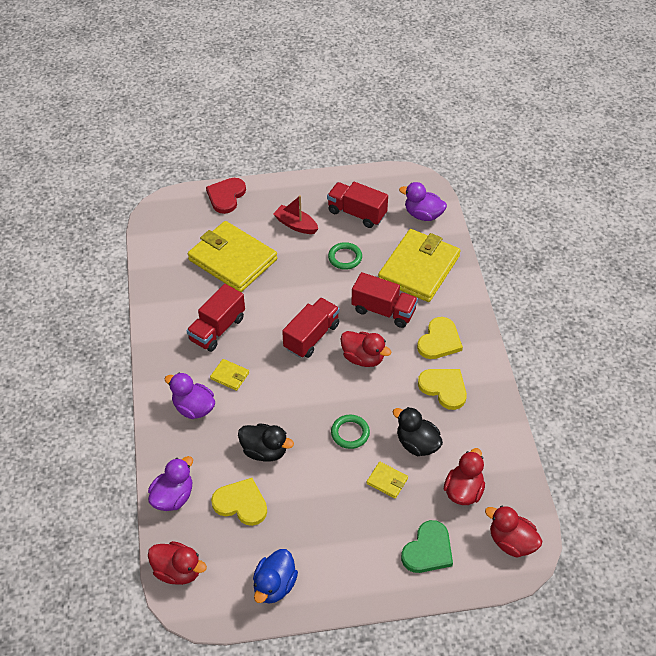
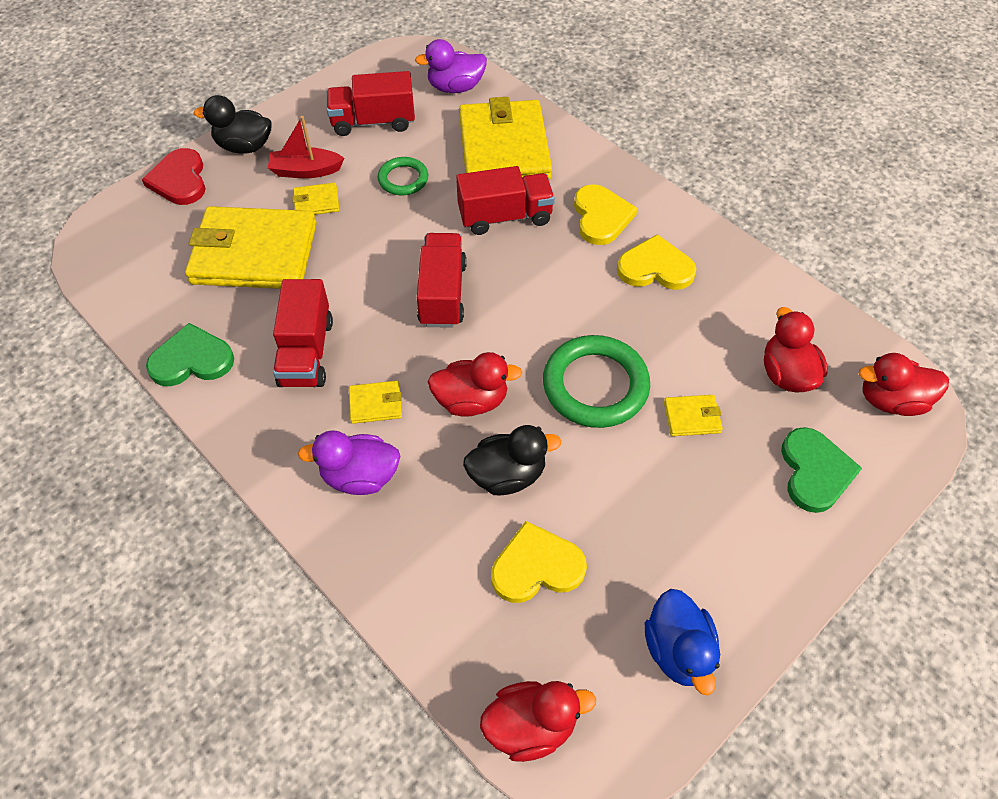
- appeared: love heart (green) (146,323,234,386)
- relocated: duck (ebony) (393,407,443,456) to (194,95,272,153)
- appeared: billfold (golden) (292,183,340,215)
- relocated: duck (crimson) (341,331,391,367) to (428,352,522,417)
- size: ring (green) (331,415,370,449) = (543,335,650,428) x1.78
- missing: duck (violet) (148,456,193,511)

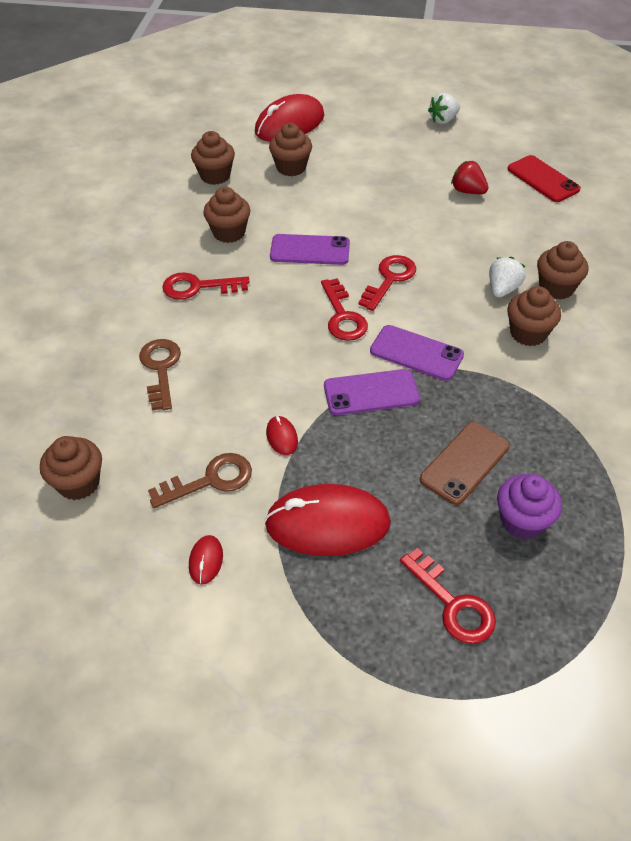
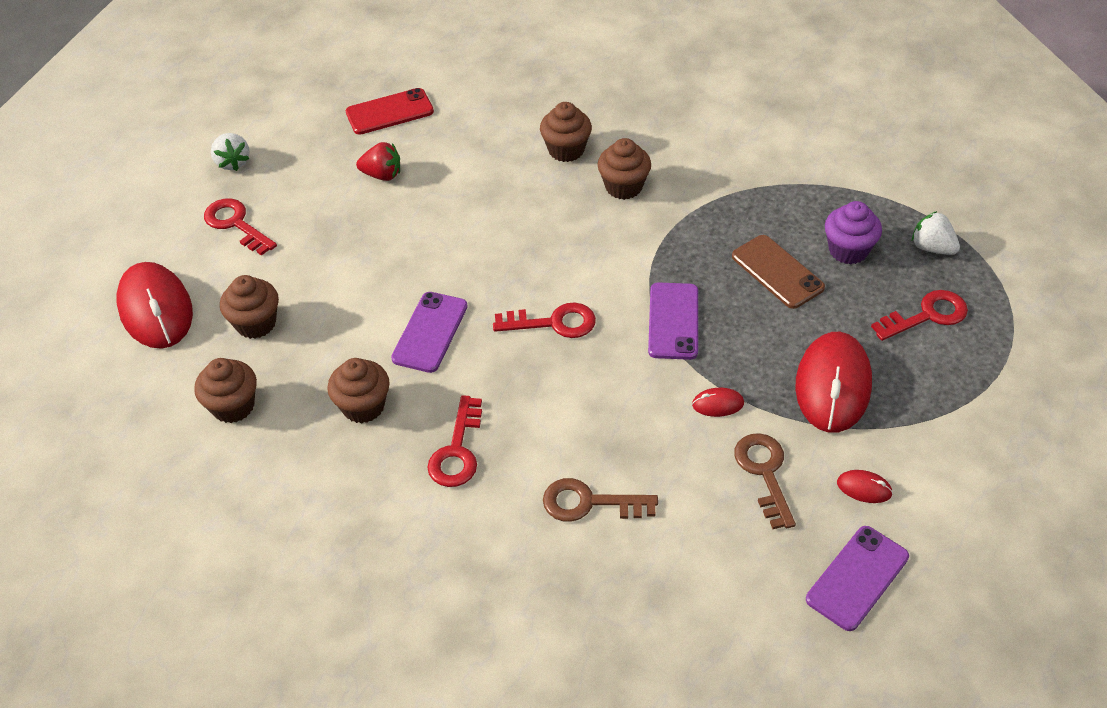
- relocated: door key (crimson) (358,255,416,311) to (204,198,277,256)
- spun: berry (crimson) (451,161,488,194) = (356,142,400,181) 135 degrees counterclockwise
- relocated: smartphone (violet) (370,325,464,381) to (806,526,909,631)
- relocated: berry (snow-white) (489,257,526,298) to (912,211,960,255)
- missing: fairy cake (dark brown) (40,436,102,500)

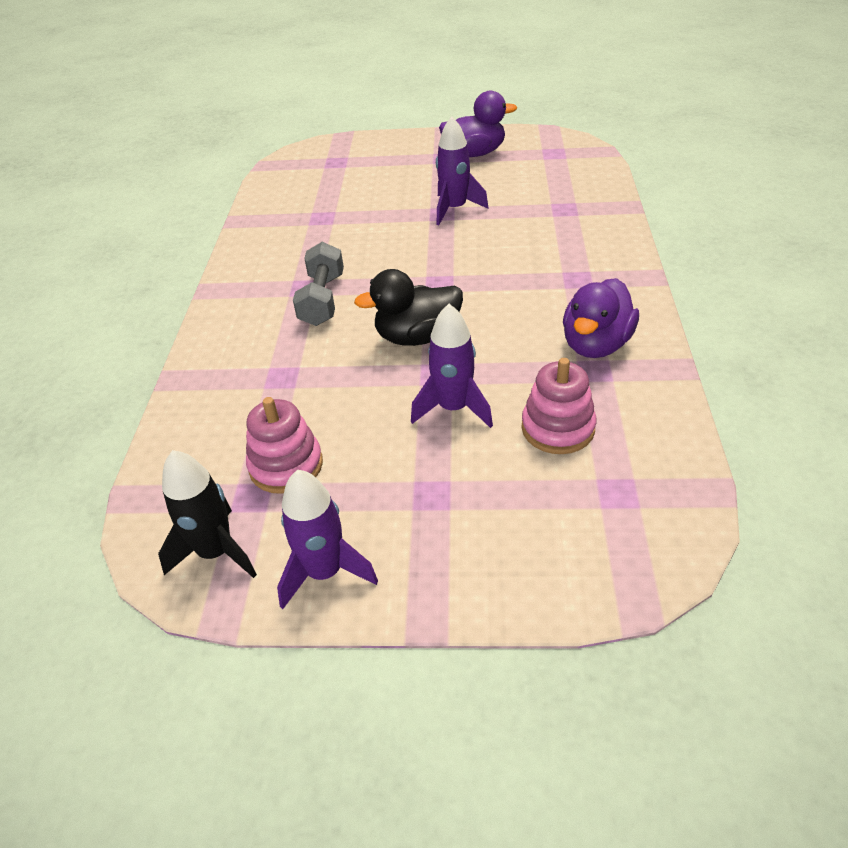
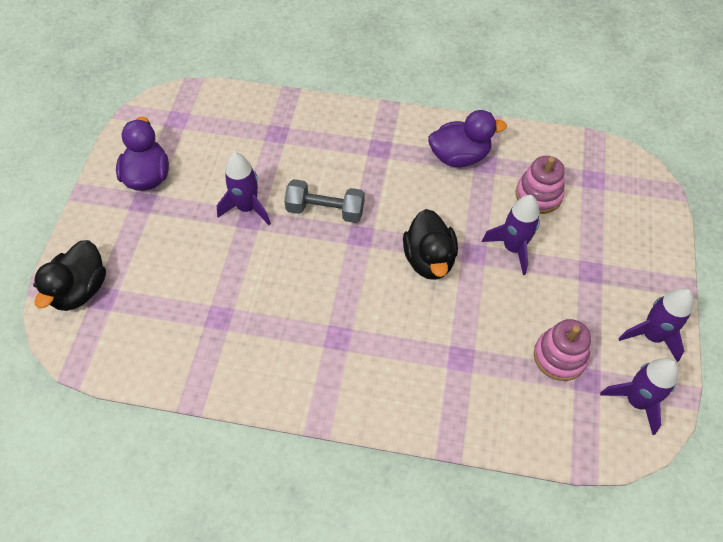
- appeared: duck (ebony) (33,240,106,311)
- relocated: free weight (ash-grey) (293,242,344,326) to (284,179,364,223)
- spun: duck (violet) (563,278,639,358) = (428,110,507,168) 45 degrees counterclockwise
- colour: toy rocket (ebony) (158,450,257,578) to toy rocket (violet) (600,358,679,435)

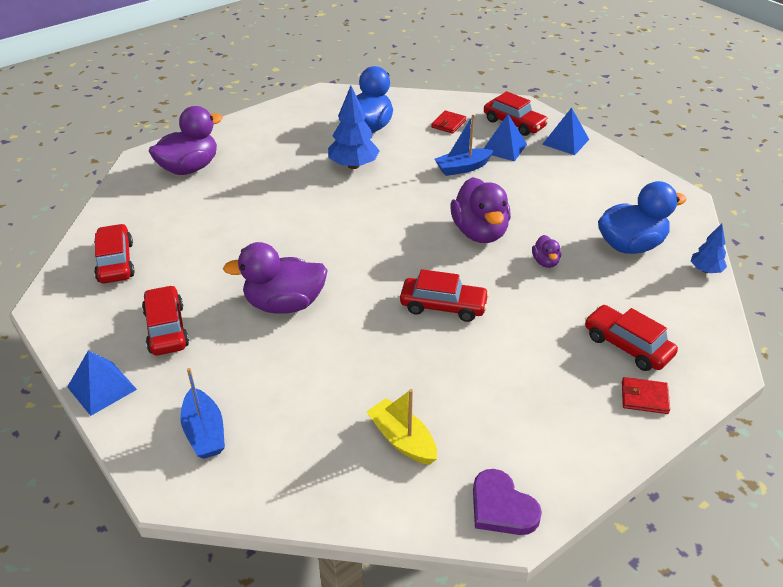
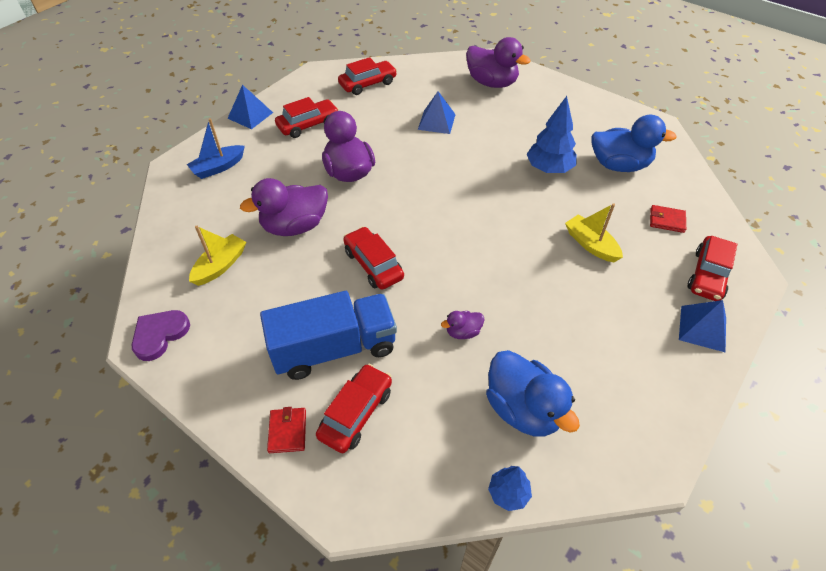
- relocated: duck (violet) (450,177,511,243) to (240,178,328,236)
- appeared: toy truck (blue) (260,291,397,380)
- spun: car (crimson) (400,269,489,322) = (343,226,404,290) 150 degrees clockwise
- relocated: pyramid shape (blue) (484,114,527,161) to (418,91,456,134)
- colour: sailboat (blue) (435,115,494,176) to sailboat (golden) (565,203,623,262)

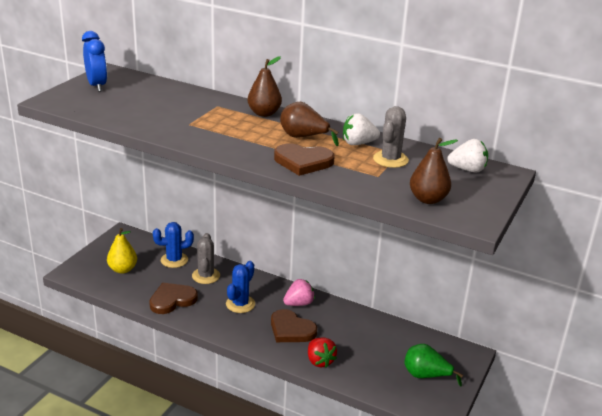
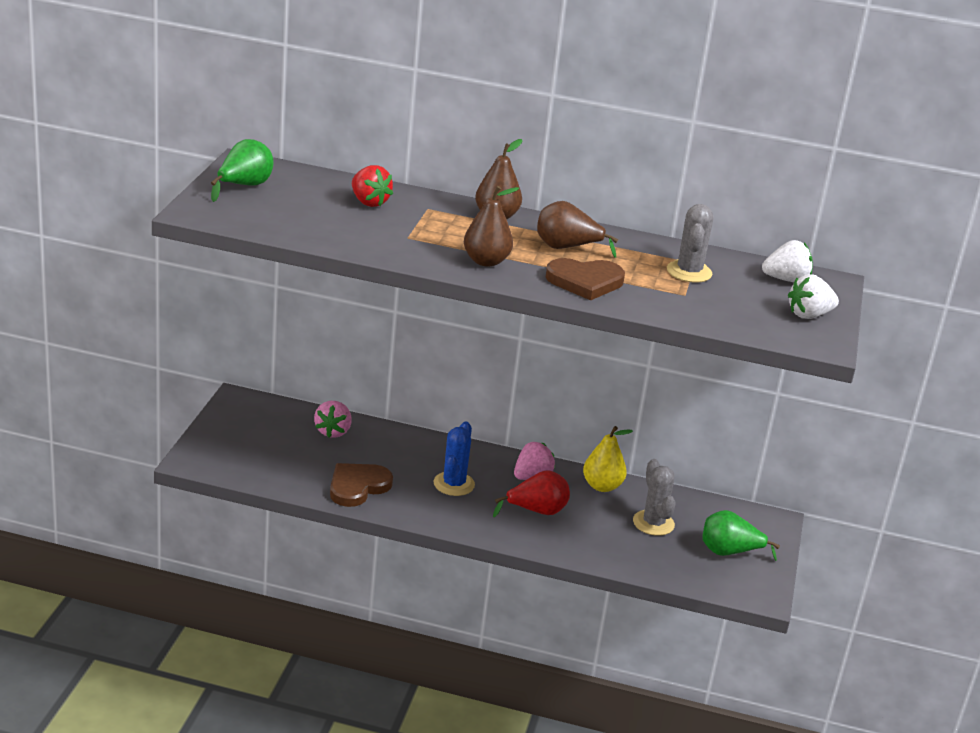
- exchanged: bedside clock (blue) (82,31,107,92) to pear (green) (211,139,273,202)
- exchanged: prickly plant (blue) (153,222,194,268) to berry (rose-pink) (314,401,352,438)
- relocated: berry (crimson) (308,338,337,368) to (352,165,393,207)
- relocated: pear (dark brown) (410,138,458,204) to (464,186,519,267)
- exchanged: love heart (dark brown) (271,309,317,342) to pear (crimson) (493,470,570,517)
- relocated: pear (golden) (107,228,137,274) to (583,426,633,492)
- relocated: prickly plant (ash-grey) (192,233,220,284) to (633,459,676,536)
- relocated: berry (snow-white) (343,113,380,145) to (788,274,839,319)

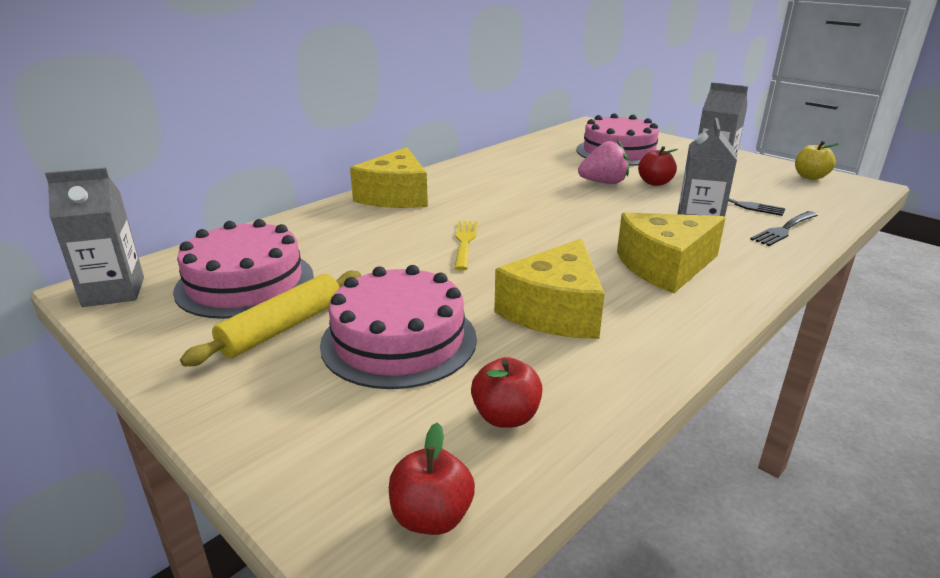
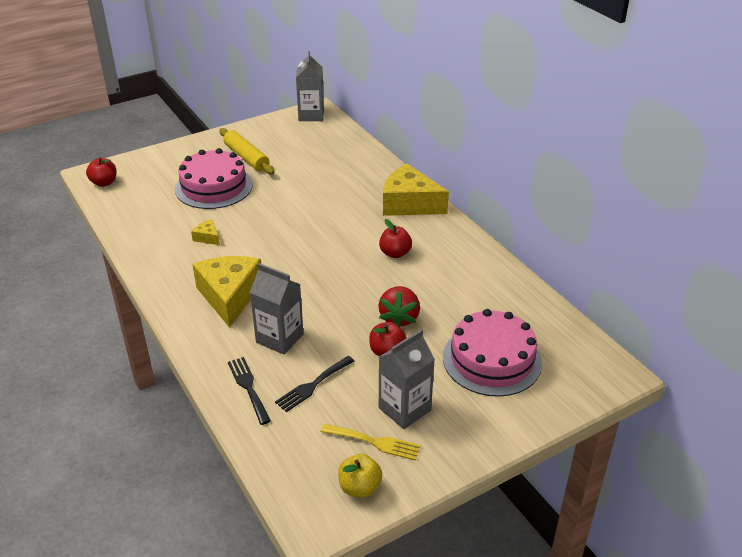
- size: piece of cheese (golden) (494,239,605,339) = (191,220,220,245) x0.43
- relocated: dinner fork (golden) (454,221,477,270) to (320,424,421,460)
- colour: berry (rose-pink) (578,140,629,184) to berry (crimson) (378,286,420,327)
- relocated: toy apple (crimson) (471,357,542,428) to (379,219,412,258)
- missing: gateau (rose-pink) (173,219,314,319)

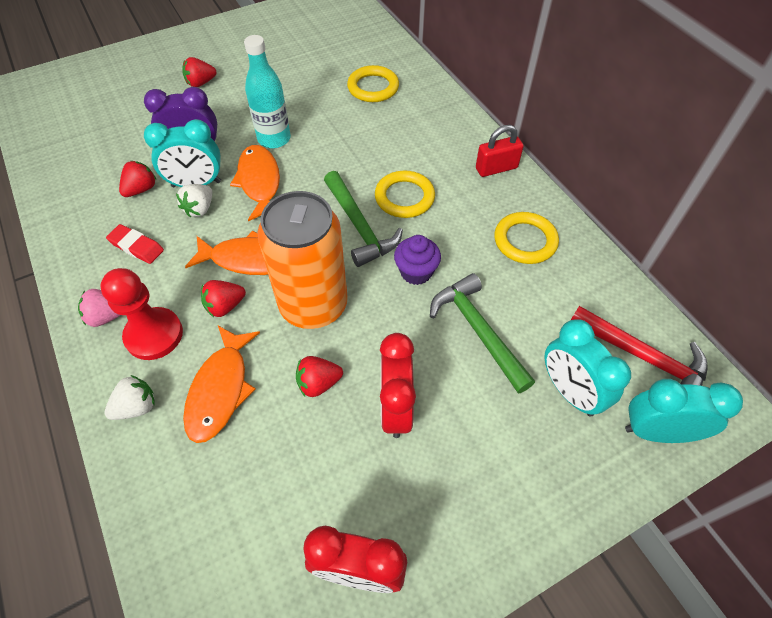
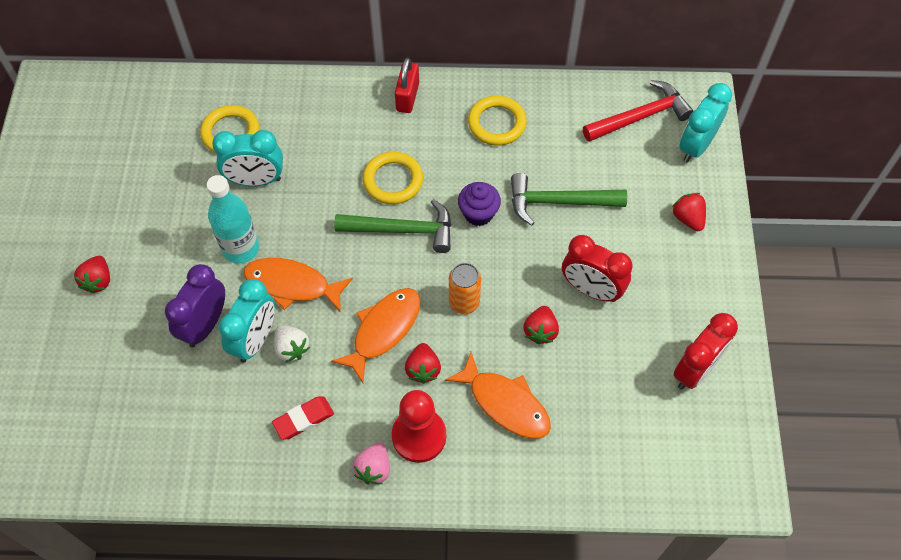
- relocated: bedside clock (aqua) (544,319,631,416) to (212,130,283,186)
- size: can (orange-coloured) (257,191,348,329) = (449,263,481,314) x0.48
- relocated: berry (crimson) (119,161,156,197) to (672,193,706,231)
- missing: berry (snow-white) (105,375,155,420)

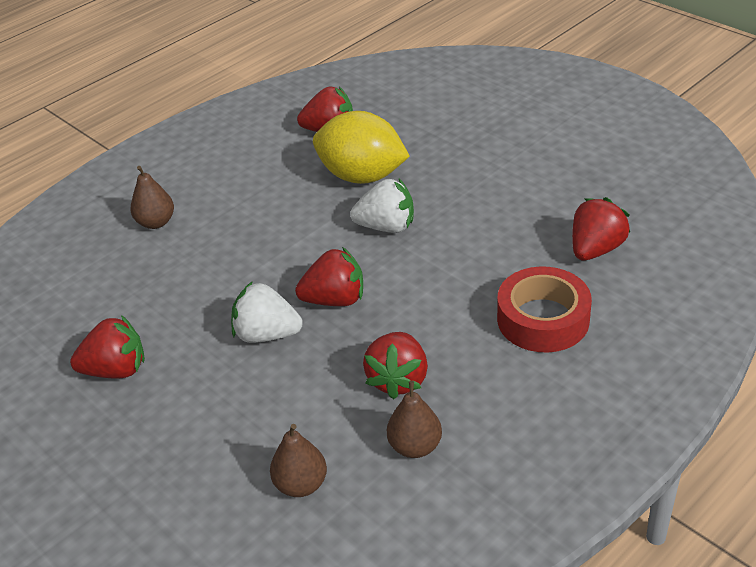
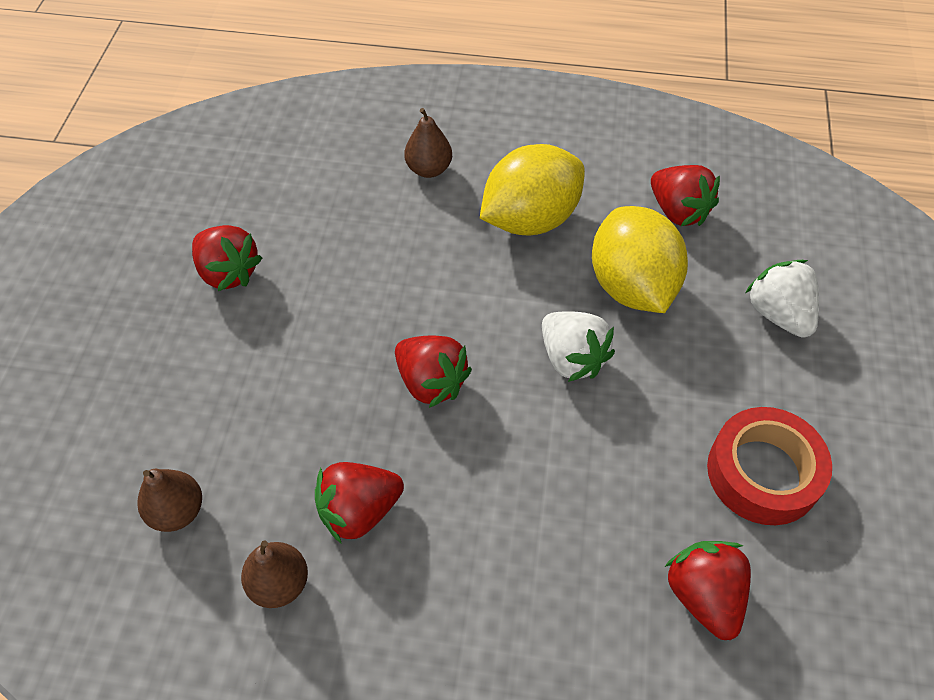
- appeared: citrus fruit (golden) (480,144,585,235)
- spun: berry (crimson) (572,197,630,261) = (665,541,751,640) 105 degrees counterclockwise
- relocated: roll of tape (crimson) (497,267,592,352) to (707,407,832,525)
- relocated: berry (snow-white) (231,281,303,343) to (745,260,819,338)

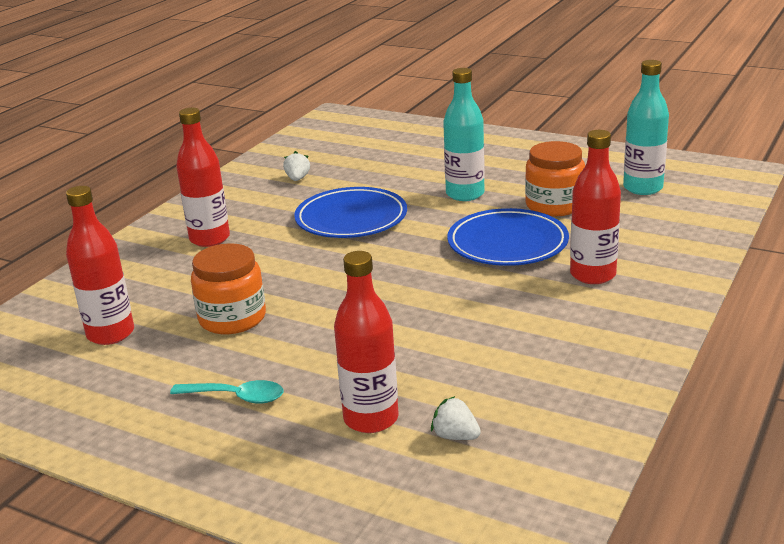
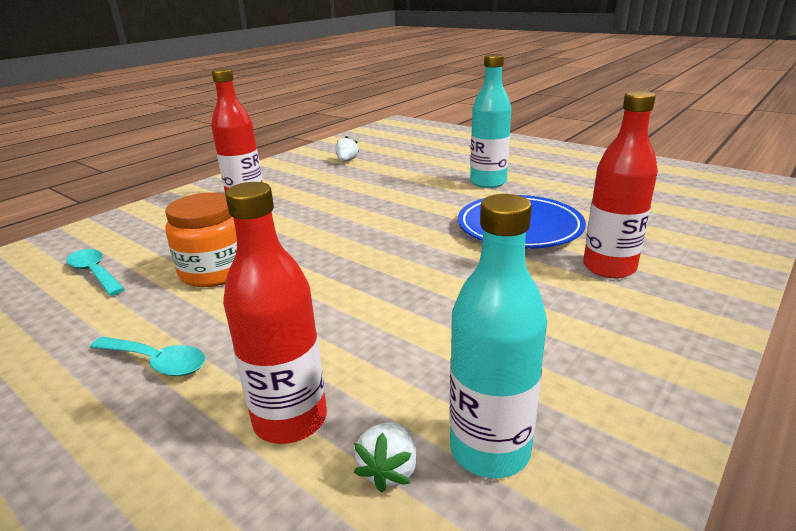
- exchanged: drink bottle (crimson) (66,186,134,345) to tablespoon (aqua) (66,249,125,296)
- spun: berry (snow-white) (431,396,481,440) = (354,422,417,493) 120 degrees counterclockwise
- relocated: drink bottle (aqua) (623,60,669,195) to (449,194,547,478)
- missing: plate (blue) (294,187,407,238)
- missing: jar (orange-coloured) (525,141,585,217)

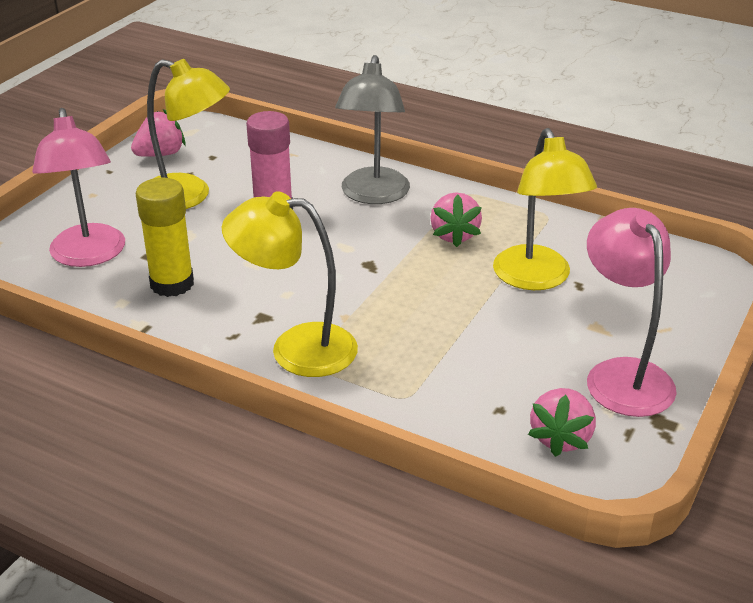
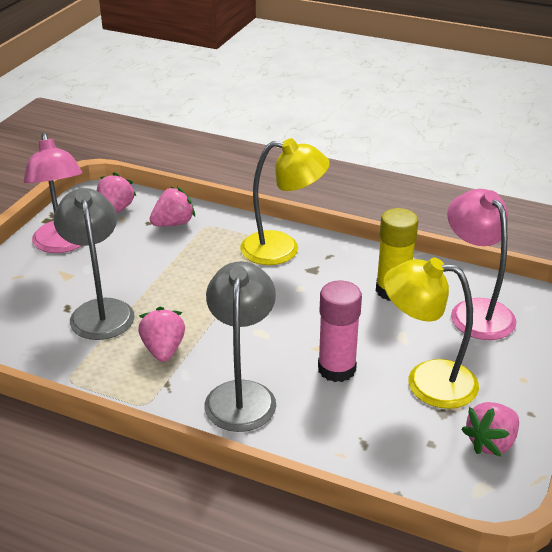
- colour: desk lamp (golden) (493,128,597,290) to desk lamp (ash-grey) (53,188,135,340)
- appeared: berry (rose-pink) (150,187,195,226)

